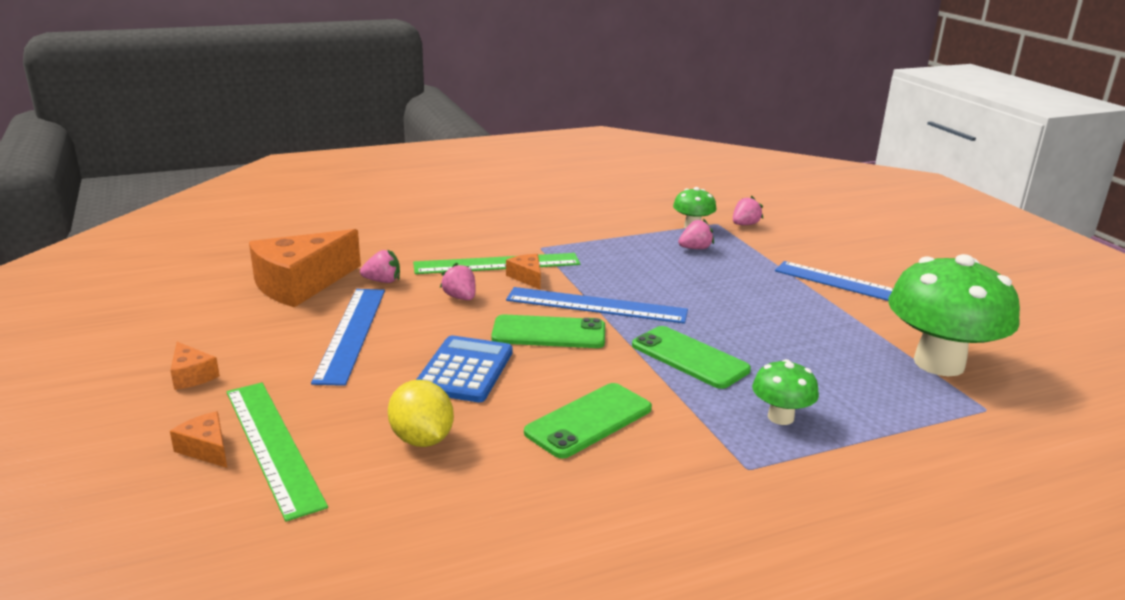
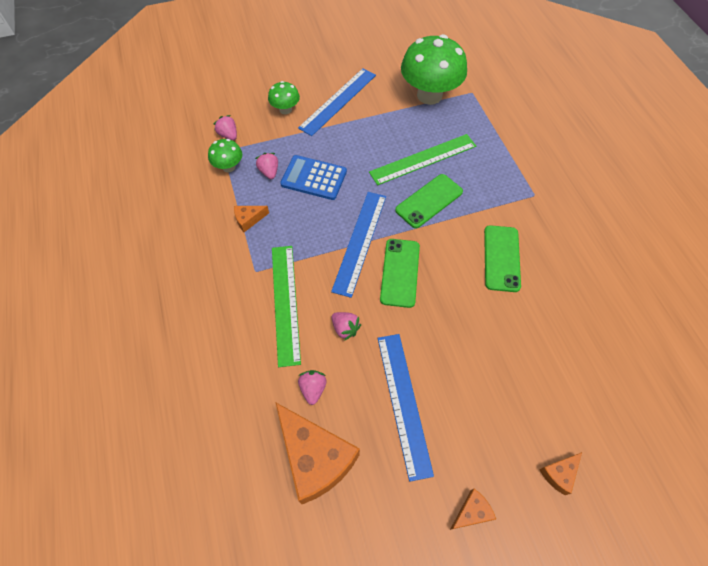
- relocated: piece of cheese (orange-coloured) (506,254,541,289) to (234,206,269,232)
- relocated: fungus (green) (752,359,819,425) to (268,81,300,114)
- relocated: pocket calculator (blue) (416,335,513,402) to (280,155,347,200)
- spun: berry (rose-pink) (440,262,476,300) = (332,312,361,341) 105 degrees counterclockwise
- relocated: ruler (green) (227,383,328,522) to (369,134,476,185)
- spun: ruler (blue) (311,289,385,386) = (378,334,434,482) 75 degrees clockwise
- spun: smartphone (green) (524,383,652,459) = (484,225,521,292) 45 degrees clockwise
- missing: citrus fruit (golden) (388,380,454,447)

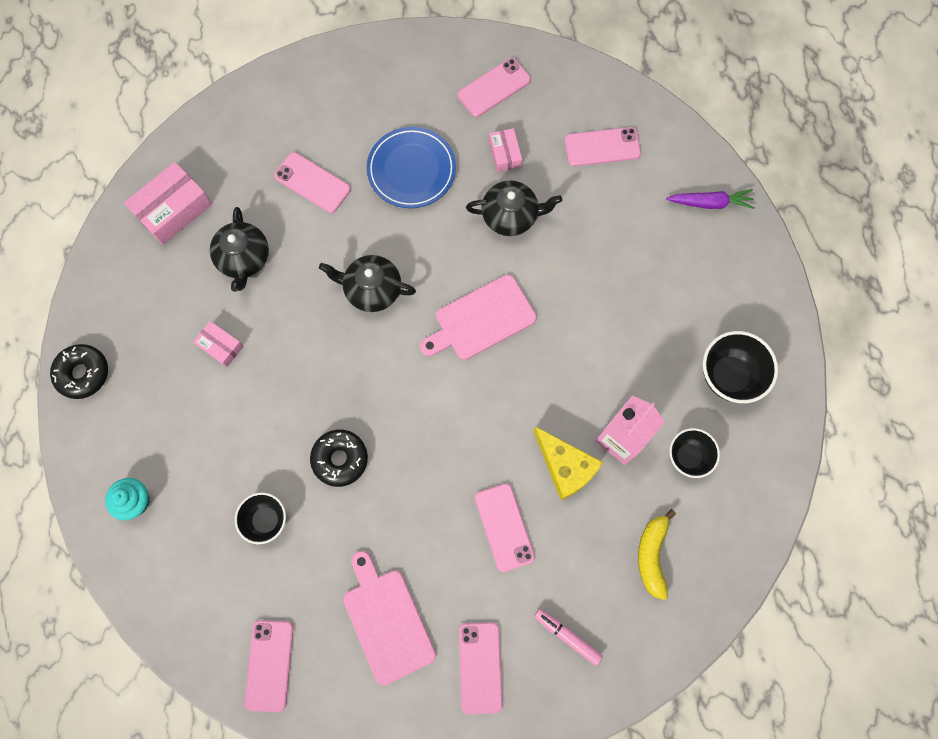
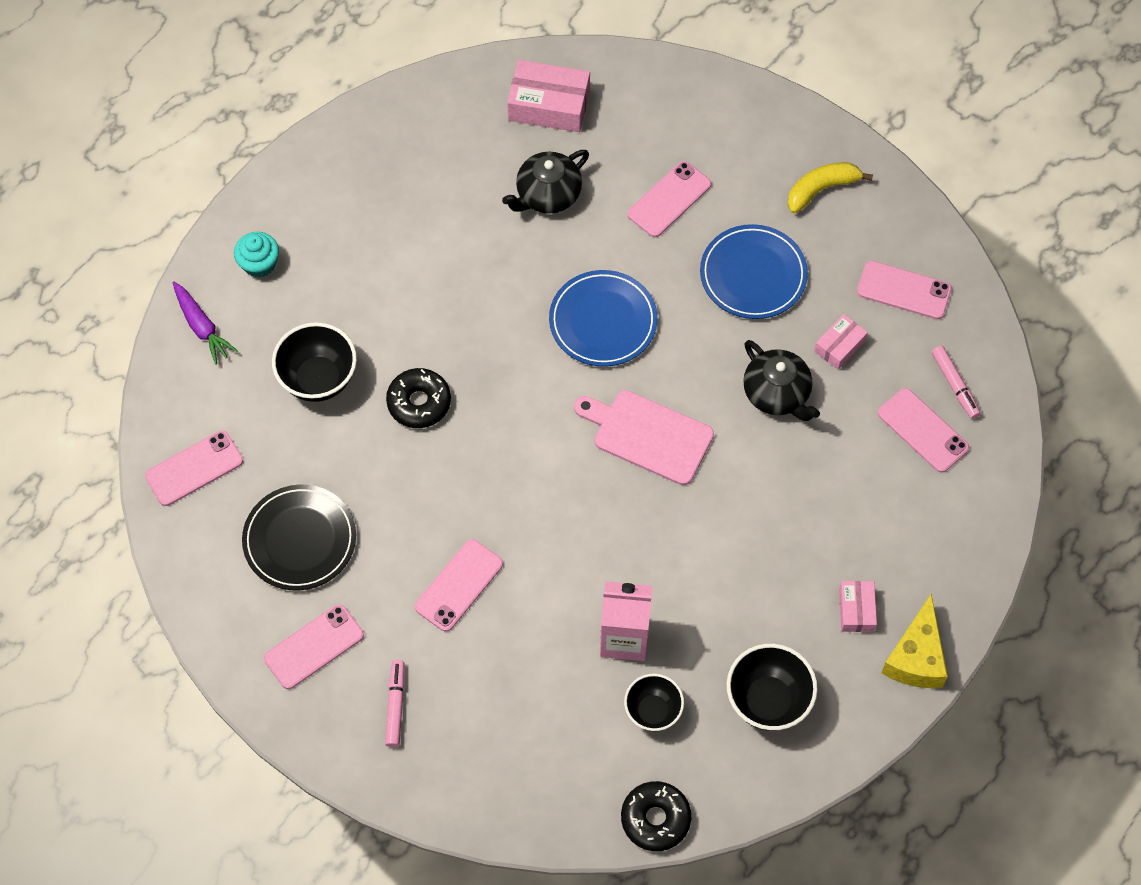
- relocated: carrot (violet) (666,189,755,209) to (173,281,238,365)
- exchanged: bread board (rose-pink) (343,551,436,685) to plate (ebony) (242,485,356,591)
- size: deep dish (ebony) (235,492,286,544) = (272,322,357,402) x1.51
- exchanged: tea pot (ebony) (319,255,416,312) to plate (blue) (549,270,658,367)
- relocated: donut (ebony) (50,344,108,399) to (621,781,691,851)
- spun: smartphone (rose-pink) (274,152,351,213) = (627,161,711,237) 45 degrees clockwise
- relocated: banana fruit (golden) (638,509,676,600) to (788,162,873,214)
- relocated: package (rose-pink) (193,321,244,367) to (839,581,877,632)
- relocated: piece of cheese (golden) (534,427,603,500) to (881,594,948,688)
- appeared: marker pen (rose-pink) (932,346,981,419)

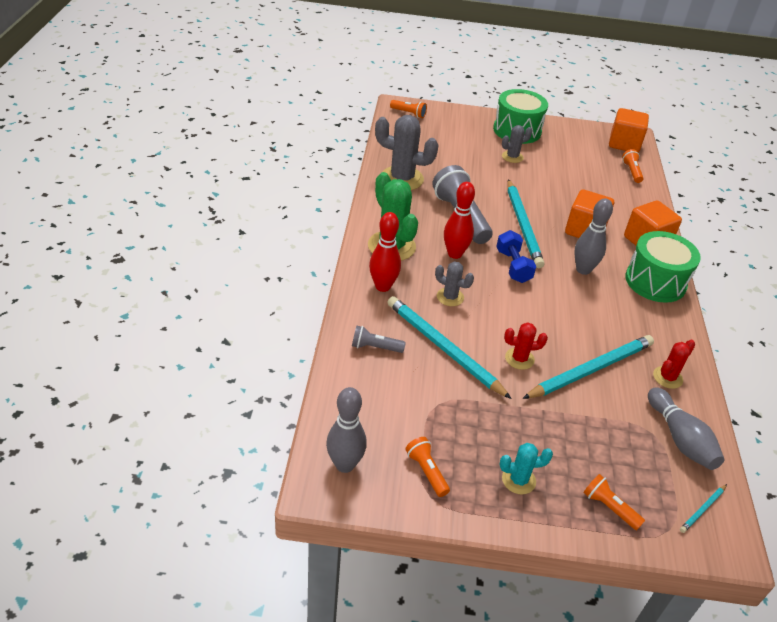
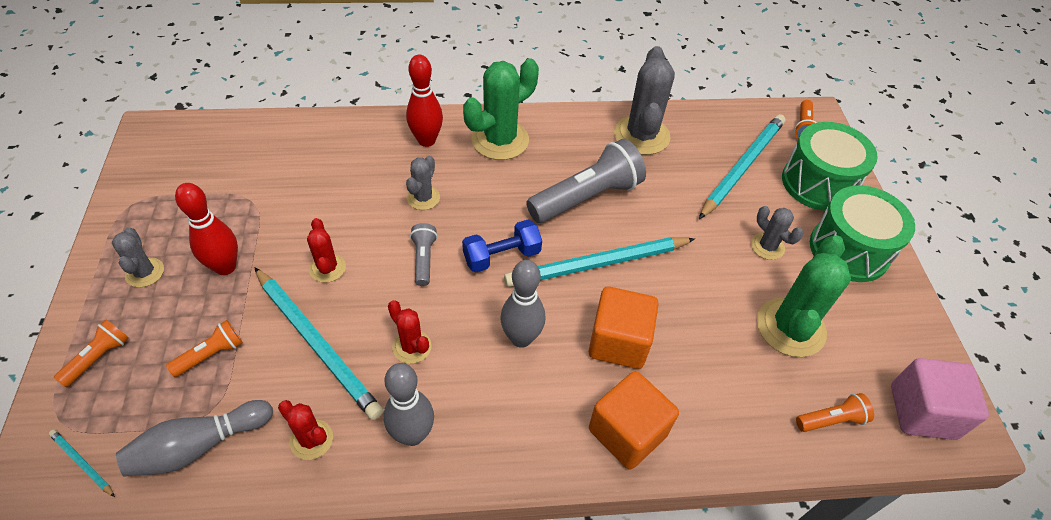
- colour: prickly plant (aqua) (499,443,553,495) to prickly plant (ash-grey) (112,227,164,287)
- relocated: pocket torch (orange-coloured) (405,437,450,497) to (166,320,243,377)
- relocated: tenpin (crimson) (444,182,475,259) to (175,183,238,275)
- relocated: tenpin (ash-grey) (326,387,367,473) to (383,363,434,446)
- appeared: prickly plant (crimson) (388,300,431,364)
- relocated: pocket torch (ash-grey) (352,325,406,353) to (410,223,437,286)
- relocated: pencil (aqua) (387,296,512,399) to (699,114,785,219)
- appeared: prickly plant (green) (757,235,851,357)
- relocated: toy drum (green) (625,231,701,303) to (782,122,878,211)
- colour: solid cube (orange-coloured) (609,108,649,152) to solid cube (rose-pink) (891,358,989,440)

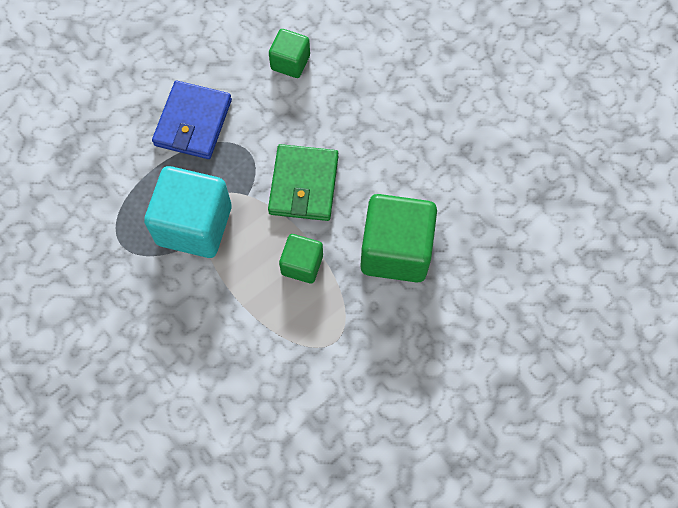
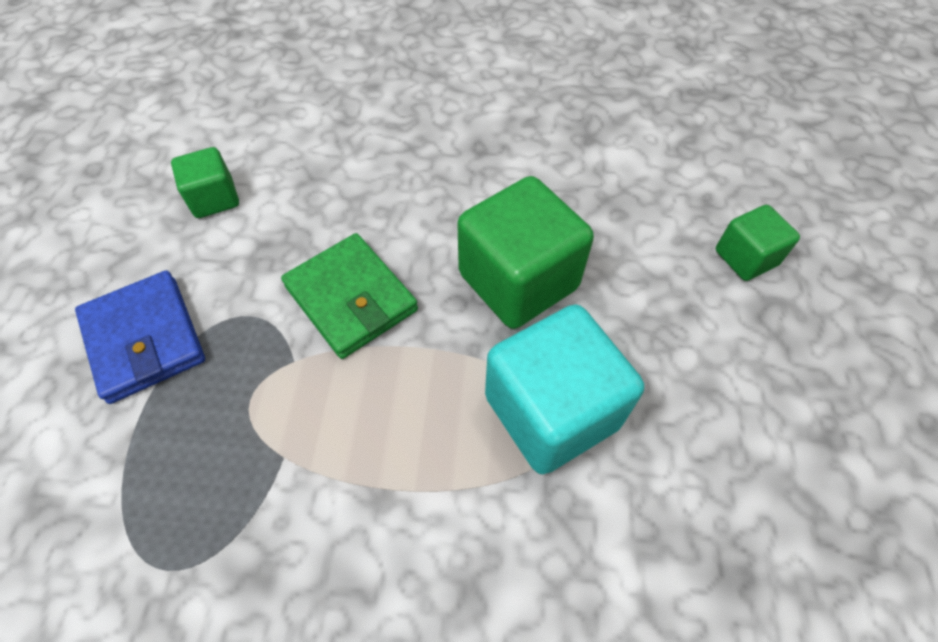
- relocated: solid cube (aqua) (144,166,232,258) to (485,304,644,474)
- relocated: solid cube (green) (279,234,323,283) to (716,205,800,281)

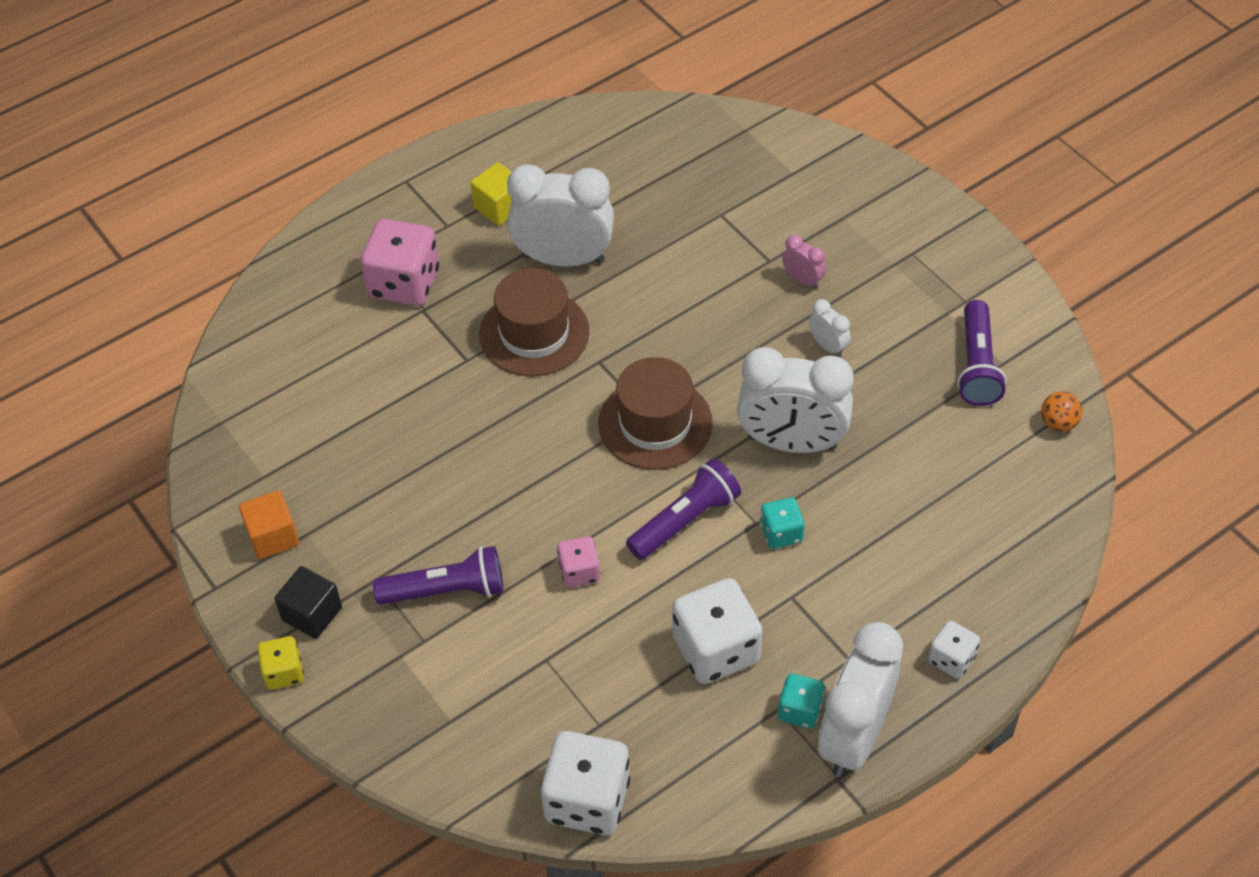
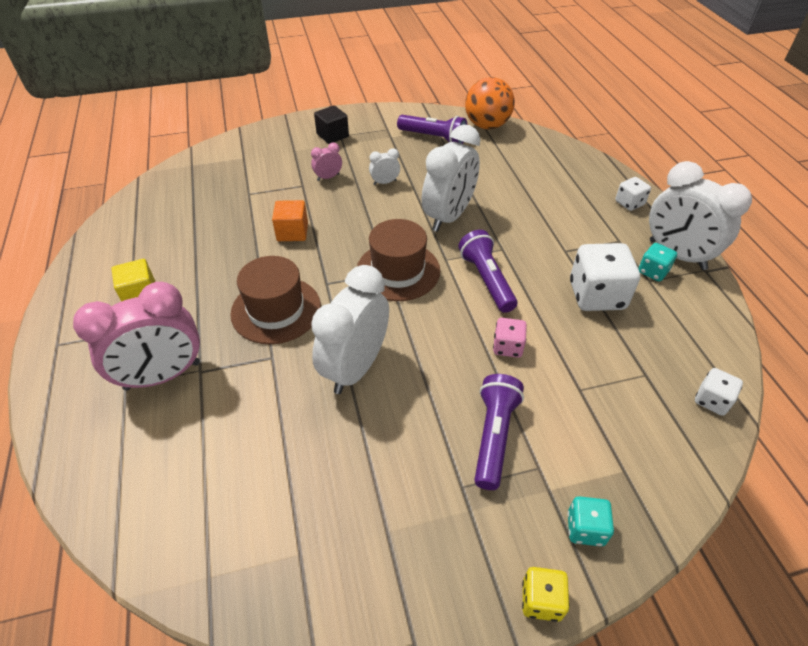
- exchanged: game die (rose-pink) (361,219,439,306) to bedside clock (rose-pink) (73,282,200,391)
- relocated: solid cube (orange-coloured) (239,490,299,559) to (272,200,308,241)
- relocated: bedside clock (snow-white) (507,164,614,266) to (311,265,389,394)
- relocated: solid cube (ebony) (274,566,342,639) to (314,105,349,144)
- size: ball (orange-coloured) (1041,392,1082,432) = (465,77,515,129) x2.12
- relocated: game die (aqua) (760,497,805,549) to (568,496,614,546)
- size: game die (snow-white) (540,731,630,835) = (695,368,743,416) x0.53

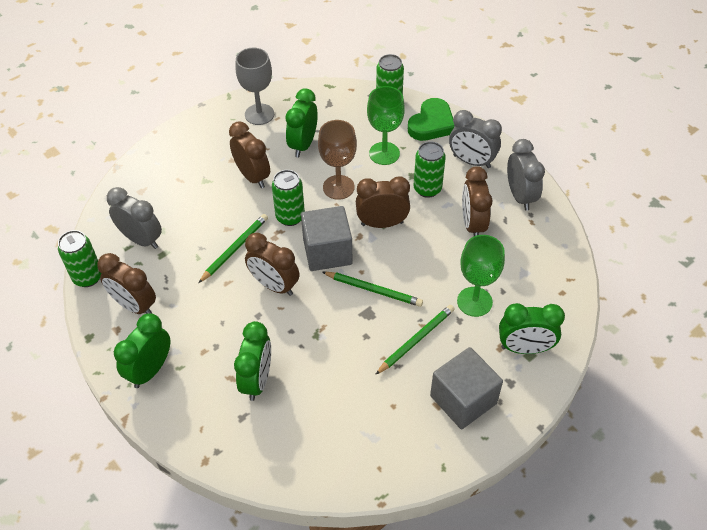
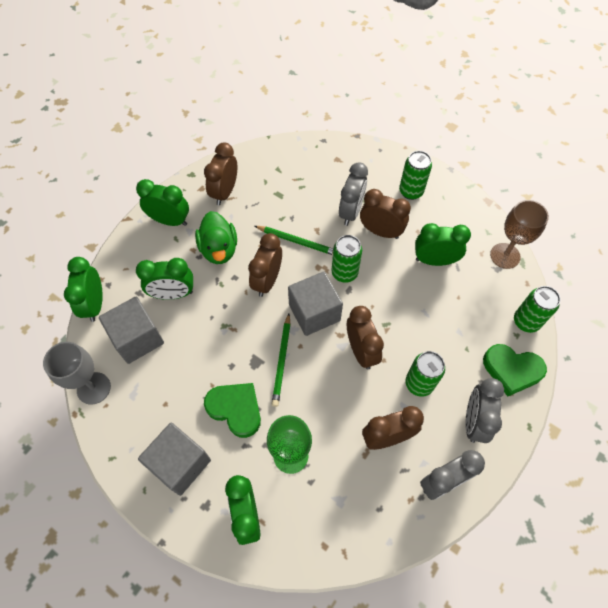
- relocated: chalice (ash-grey) (235,48,274,125) to (43,342,111,405)
- appeared: bedside clock (green) (64,257,103,322)
- appeared: solid cube (ash-grey) (99,297,164,364)
- appeared: duck (green) (195,211,237,264)
- exchanged: pencil (green) (375,305,454,375) to love heart (green) (204,383,261,438)
- relocated: bedside clock (ash-grey) (107,187,162,249) to (339,162,368,226)
- spun: bedside clock (dark brown) (229,121,270,188) = (360,189,411,239) 105 degrees counterclockwise
- relocated: can (green) (58,230,101,287) to (399,151,432,200)
- relocated: chalice (dark brown) (318,120,357,200) to (490,200,549,269)
- missing: chalice (green) (367,86,405,165)

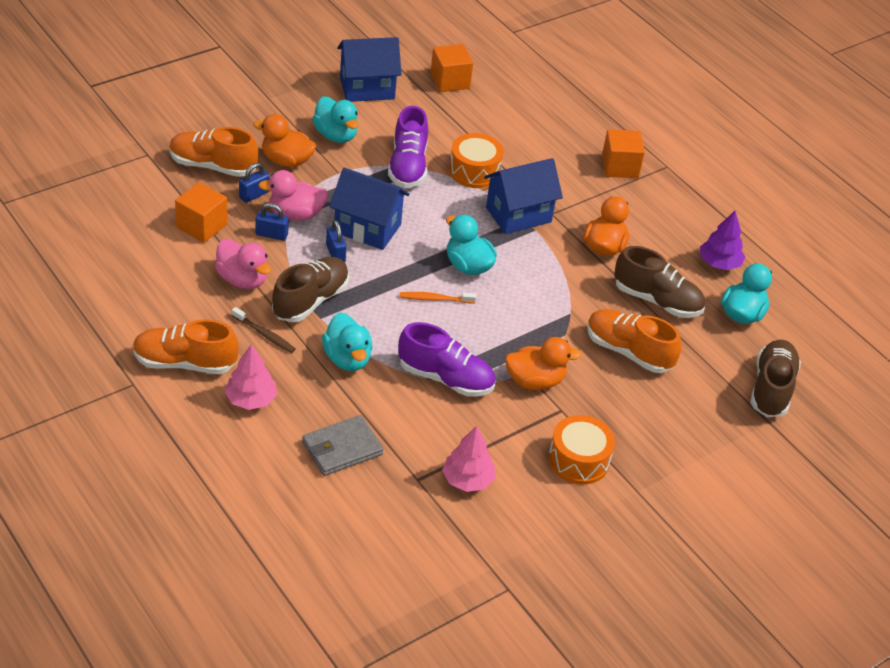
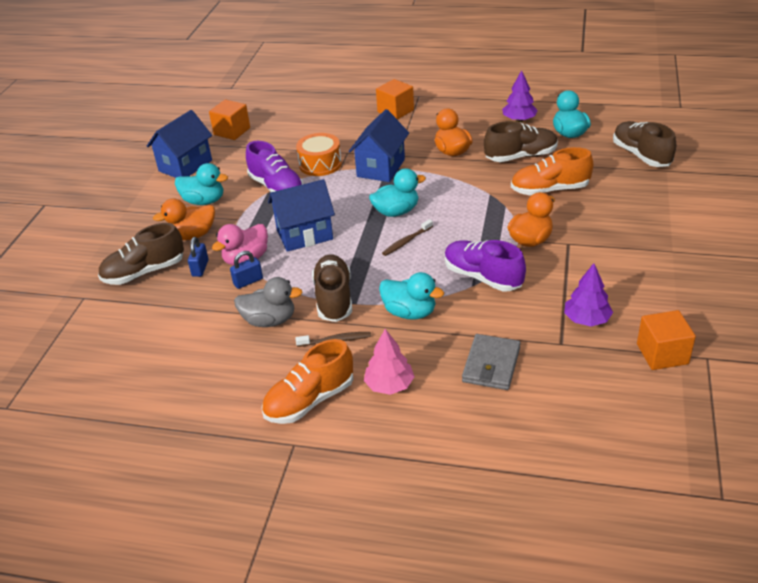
- colour: sneaker (orange-coloured) (169,127,258,177) to sneaker (dark brown) (98,223,184,285)
- colour: duck (rose-pink) (215,239,271,289) to duck (ash-grey) (234,277,303,327)
- spun: duck (aqua) (446,215,497,275) = (369,168,426,217) 150 degrees clockwise
- colour: toothbrush (orange-coloured) (400,292,476,303) to toothbrush (dark brown) (382,219,433,256)
- spun: sneaker (violet) (398,322,495,396) = (445,240,526,291) 120 degrees counterclockwise
- colour: toy tree (rose-pink) (442,426,496,492) to toy tree (violet) (564,263,613,326)
- relocated: solid cube (orange-coloured) (175,182,228,243) to (637,310,696,370)
- missing: padlock (blue) (326,220,347,262)
- missing: toy drum (orange-coloured) (548,415,615,485)

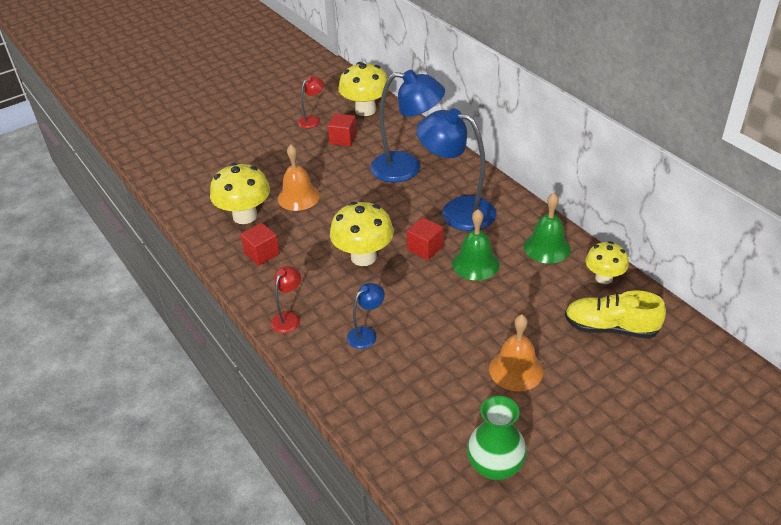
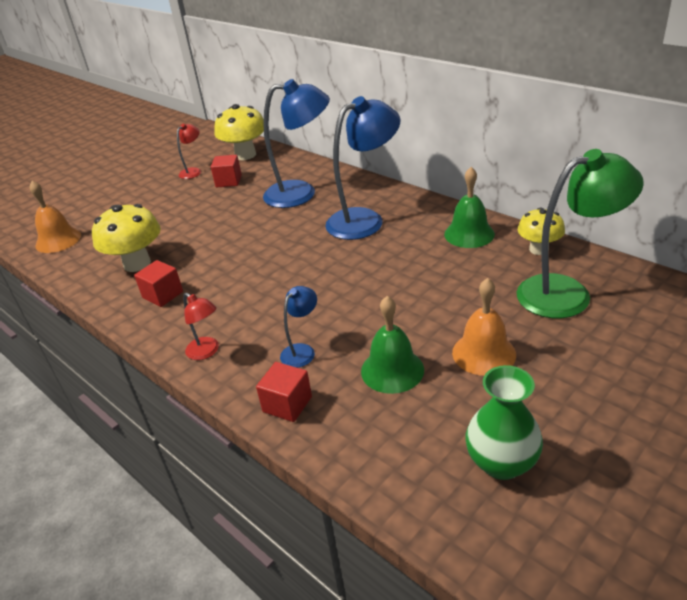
- relocated: hand bell (orange-coloured) (278,145,320,211) to (30,181,81,253)
- spun: desk lamp (crimson) (271,266,301,333) = (183,293,219,360) 120 degrees clockwise
- relocated: solid cube (crimson) (407,217,443,260) to (256,362,312,422)
- spun: desk lamp (blue) (416,108,496,231) = (325,96,400,240) 135 degrees clockwise
- relocated: hand bell (green) (452,209,500,280) to (361,296,424,394)
- exchanged: sneaker (golden) (565,290,666,339) to desk lamp (green) (516,149,644,318)
- missing: fungus (golden) (330,202,394,266)

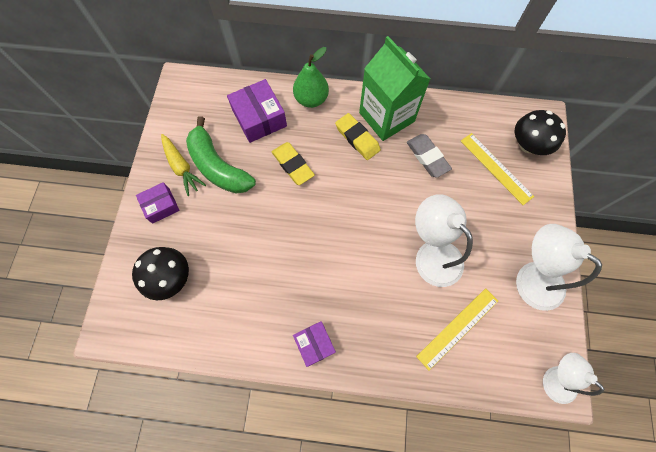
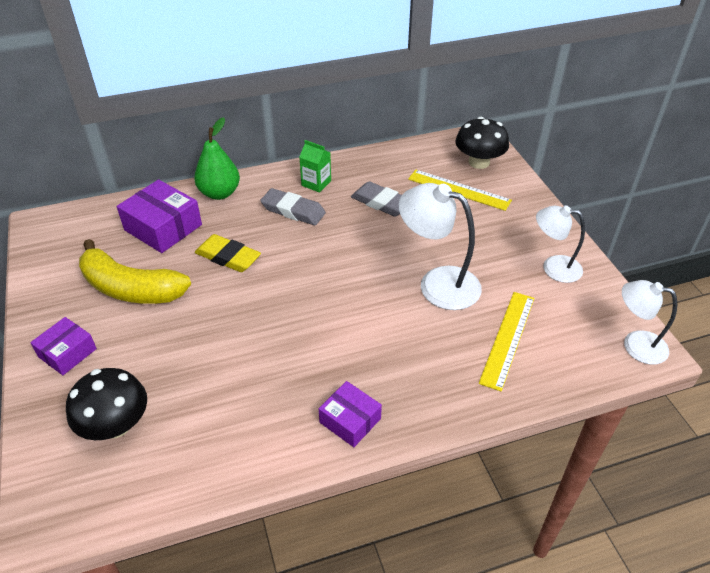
- colour: banana fruit (green) (186,116,256,194) to banana fruit (golden) (79,239,191,304)
- colour: gum eraser (golden) (335,113,381,160) to gum eraser (ash-grey) (260,188,326,225)
- size: milk carton (green) (359,36,430,141) = (299,140,331,193) x0.45
- size: desk lamp (snow-white) (516,224,602,311) = (536,205,585,283) x0.66
- missing: carrot (golden) (161,134,206,196)

